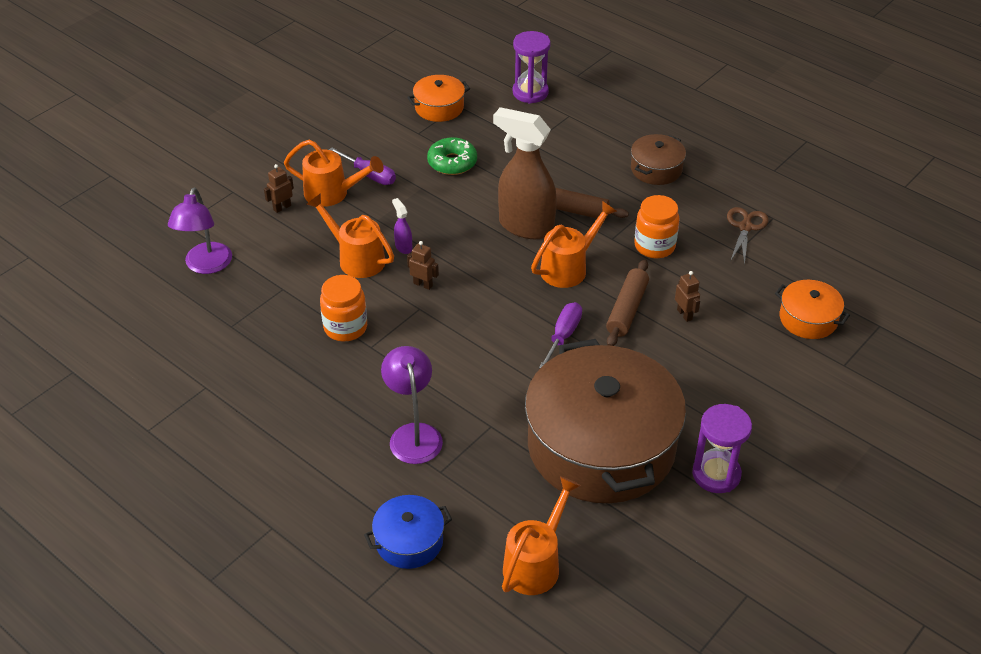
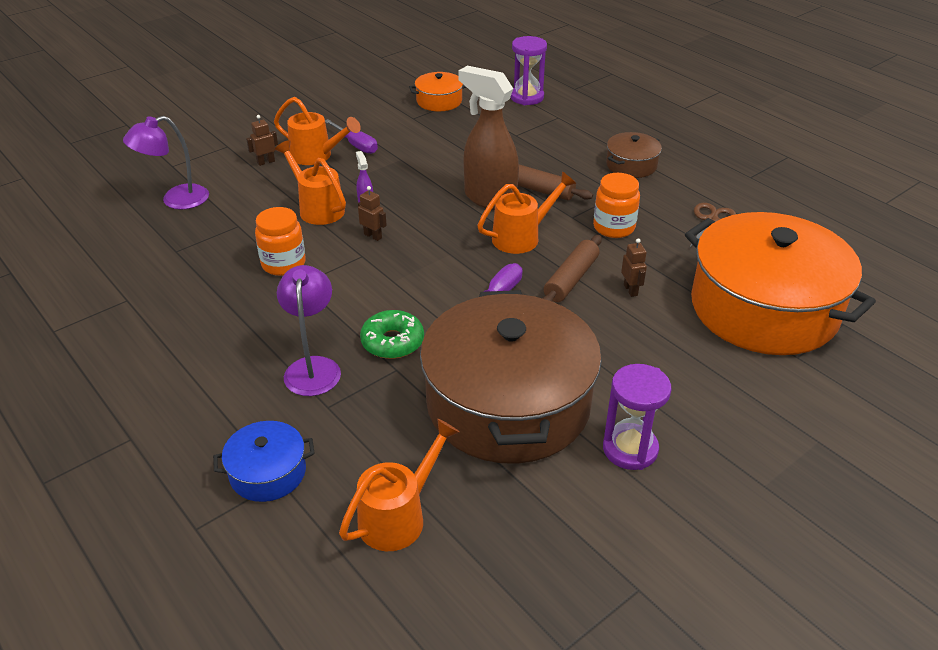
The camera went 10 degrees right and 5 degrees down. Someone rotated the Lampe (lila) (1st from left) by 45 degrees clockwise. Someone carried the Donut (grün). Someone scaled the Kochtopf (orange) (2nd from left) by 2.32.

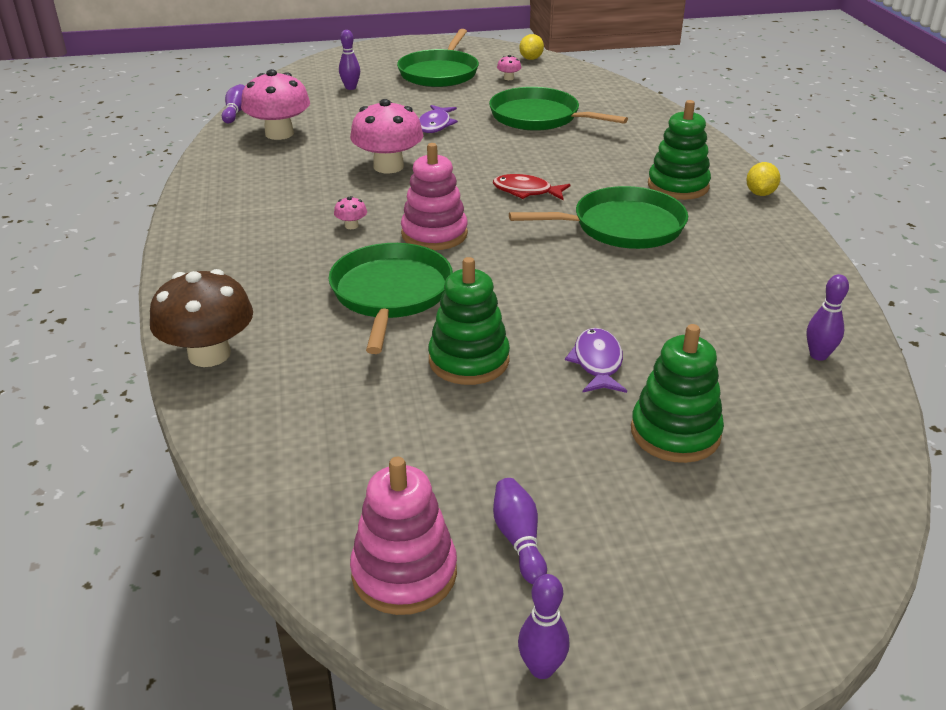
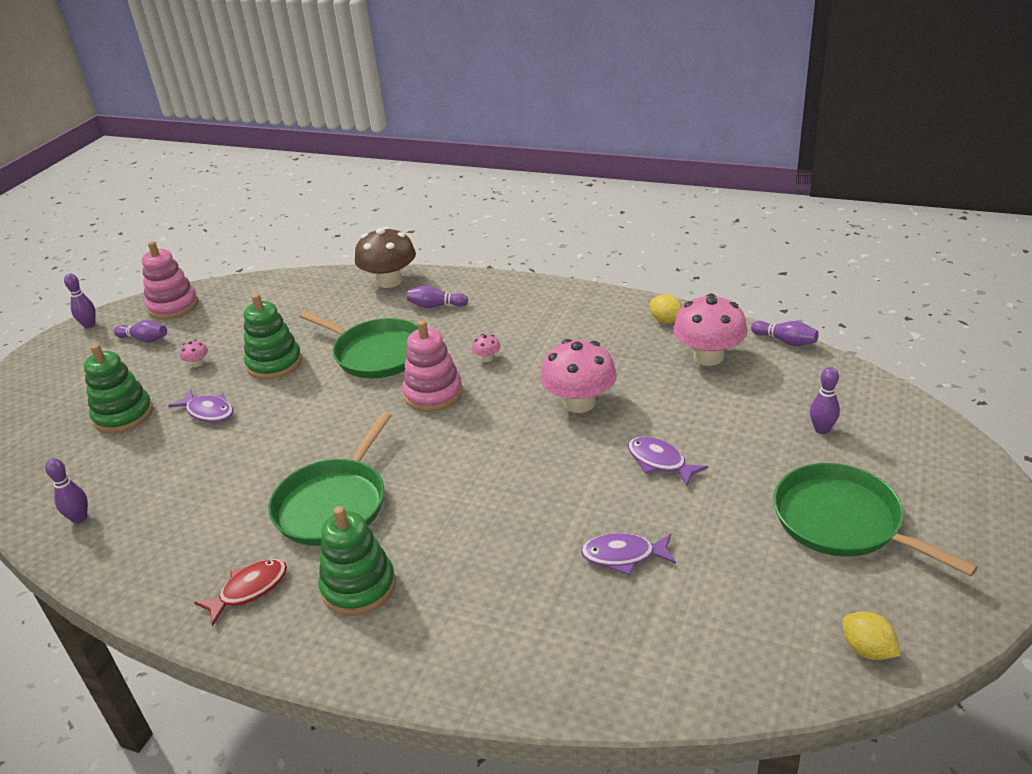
The camera went 125 degrees right and 0 degrees up. Someone carried the Pilz (rosa) (4th from left in the first image). Someone carried the Fisch (rot). Someone put down the Bowlingkegel (lila) (4th from left). Someone swapped the Pfanne (grün) (3rd from left) for the Fisch (lila) (2nd from left). Someone carried the Zitrone (gelb) (2nd from left in the first image).

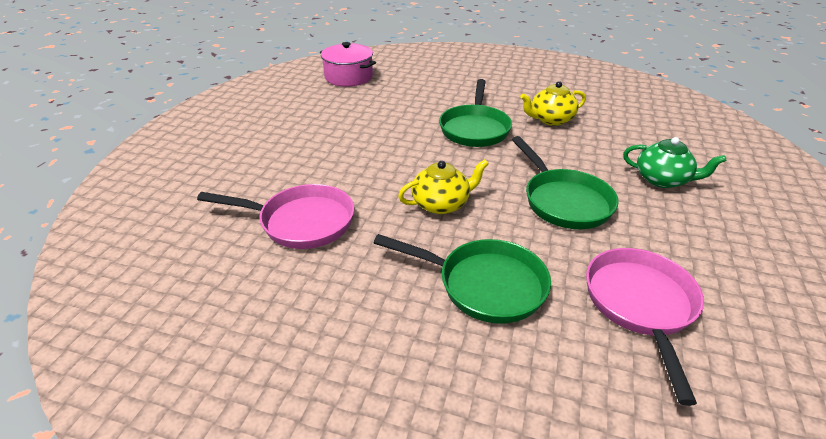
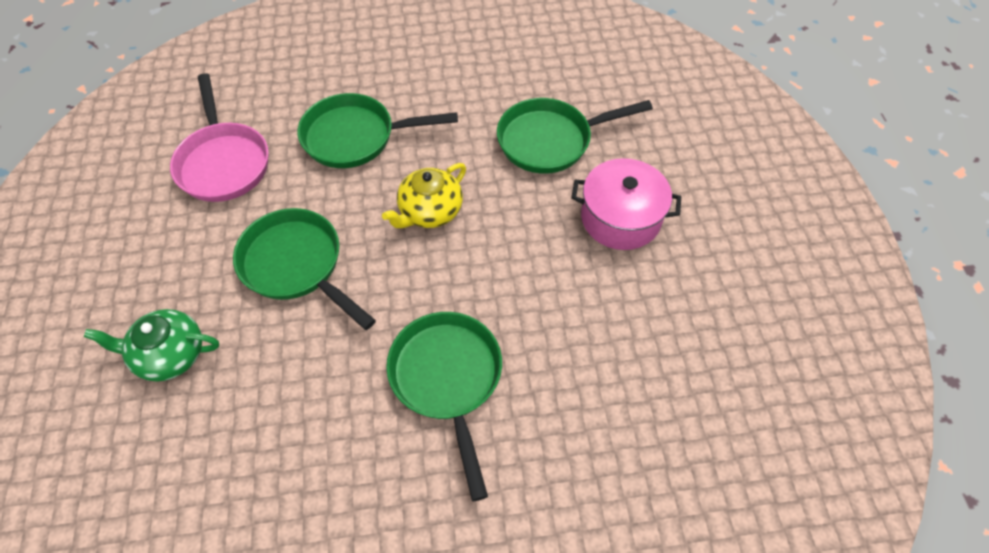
The camera went 155 degrees right and 20 degrees up. Someone repainted the Pfanne (rosa) (1st from left), which became the Pfanne (grün) (4th from left). Someone carried the Kochtopf (rosa). Someone took away the Teekanne (gelb) (2nd from left).

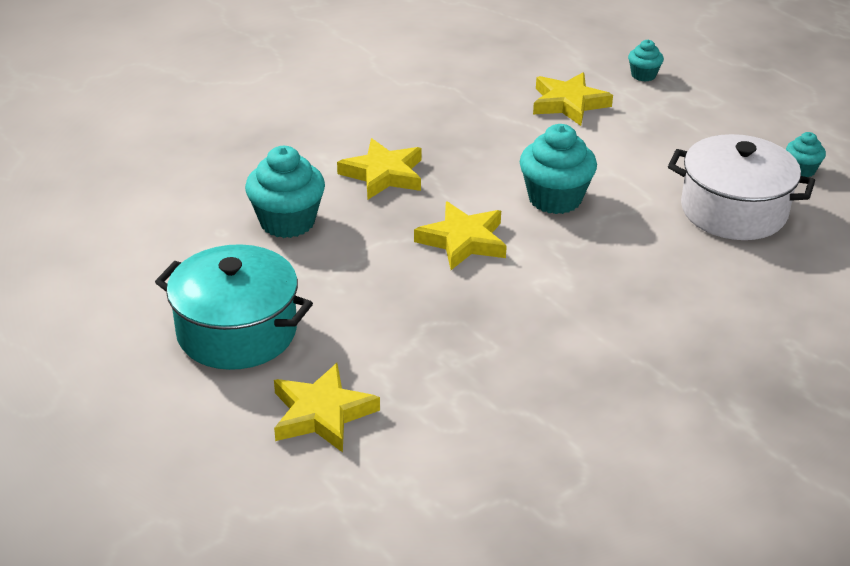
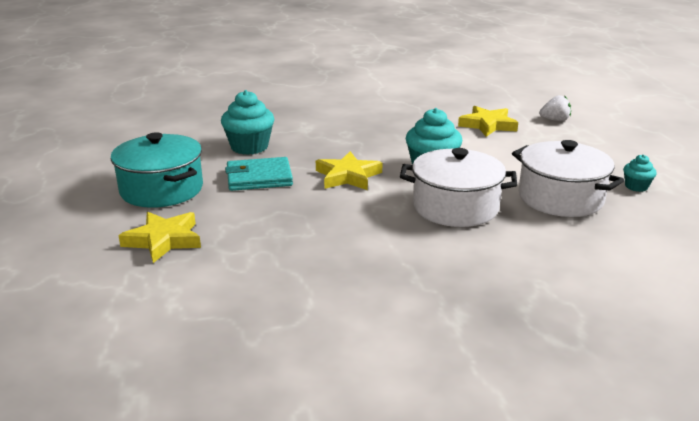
The camera went 25 degrees right and 10 degrees down. Someone put down the Geldbörse (türkis). Someone put down the Kochtopf (weiß) (1st from left). Someone swapped the Muffin (türkis) (3rd from left) for the Erdbeere (weiß). Someone took away the Stern (gelb) (2nd from left).

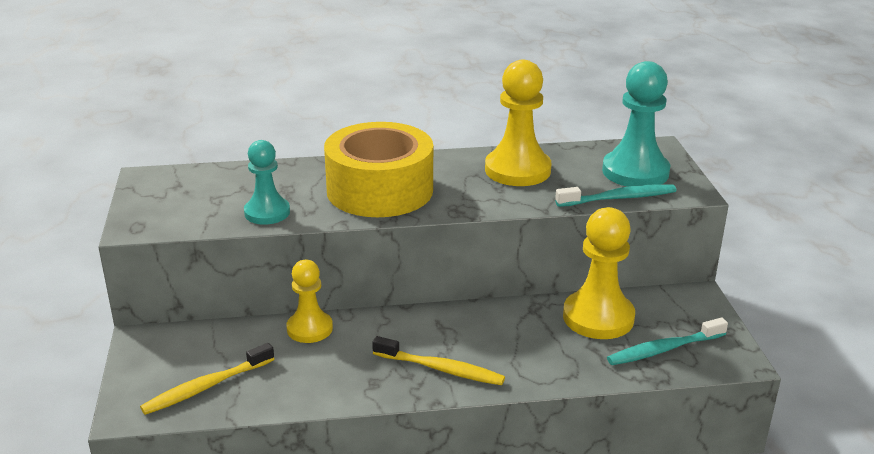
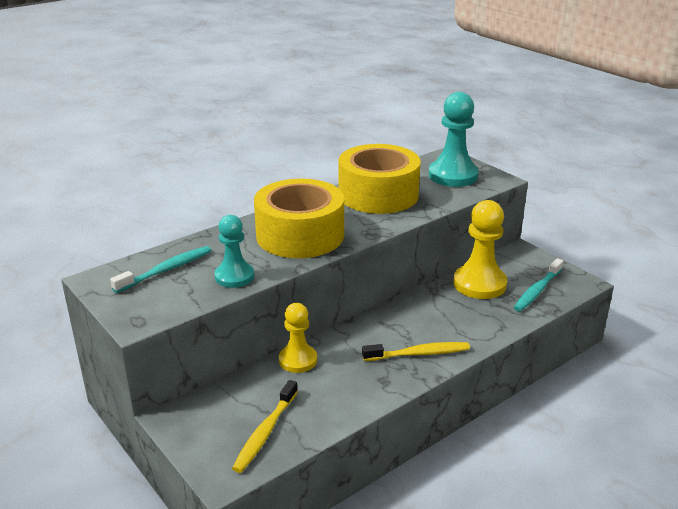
The camera went 30 degrees left and 0 degrees up. Someone carried the Zahnbürste (türkis) (1st from left). Someone swapped the Bauer (gelb) (2nd from left) for the Klebeband (gelb) (2nd from left).

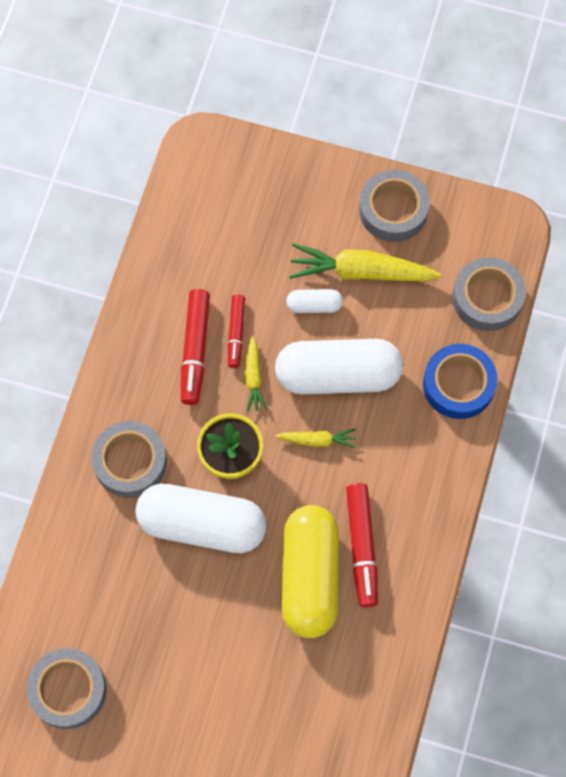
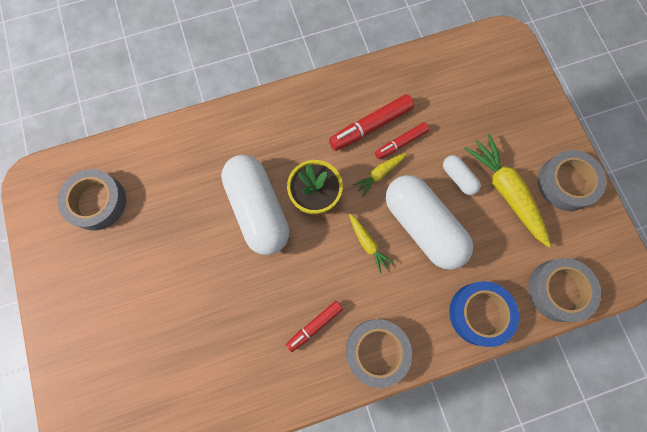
The camera went 55 degrees right and 5 degrees up. Someone scaled the Filzstift (rot) (3rd from left in the first image) by 0.64. Someone carried the Klebeband (grau) (2nd from left). Someone took away the Kapsel (gelb).

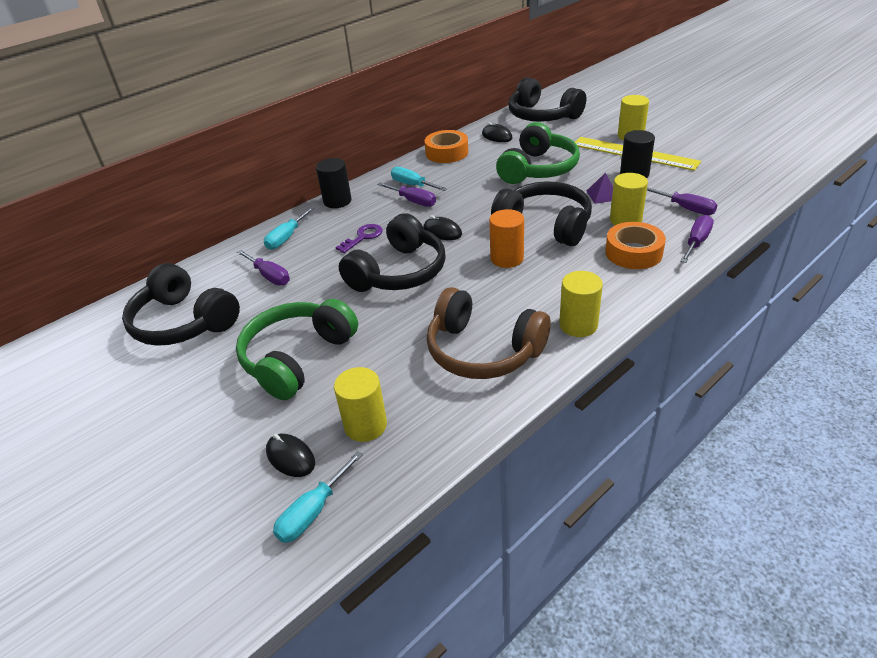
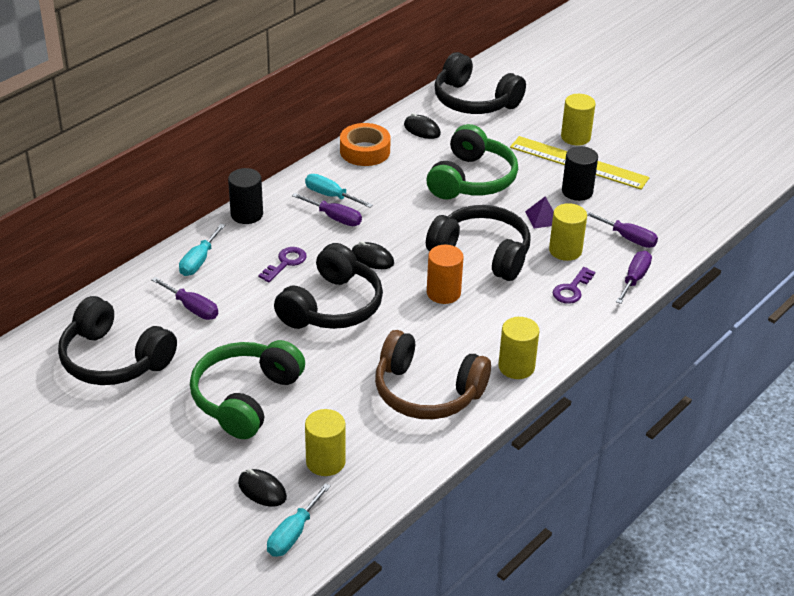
The camera went 10 degrees left and 0 degrees up. Someone swapped the Klebeband (orange) (2nd from left) for the Schlüssel (lila) (2nd from left).

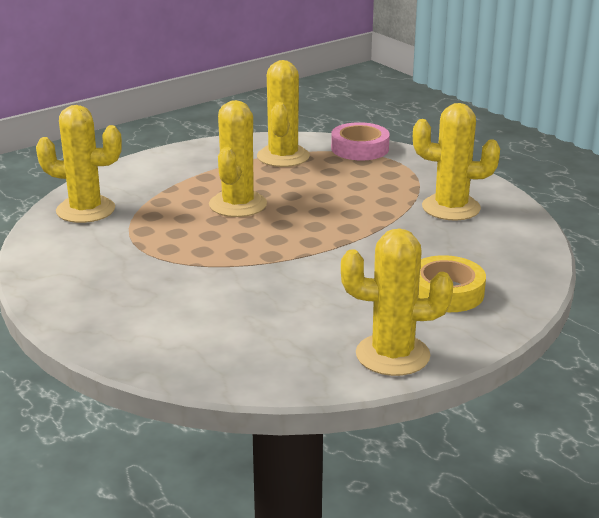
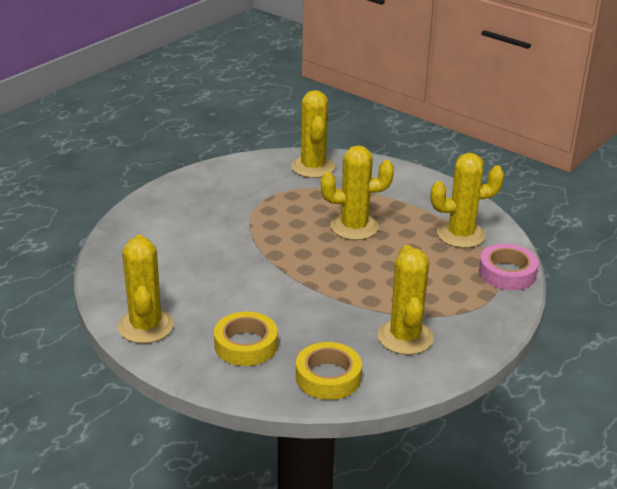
The camera went 75 degrees right and 5 degrees up. Someone put down the Klebeband (gelb) (2nd from left).

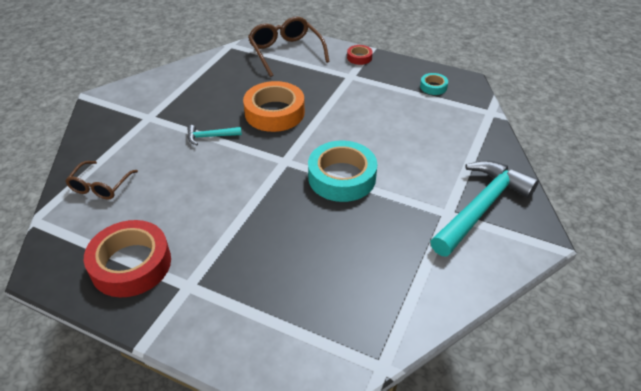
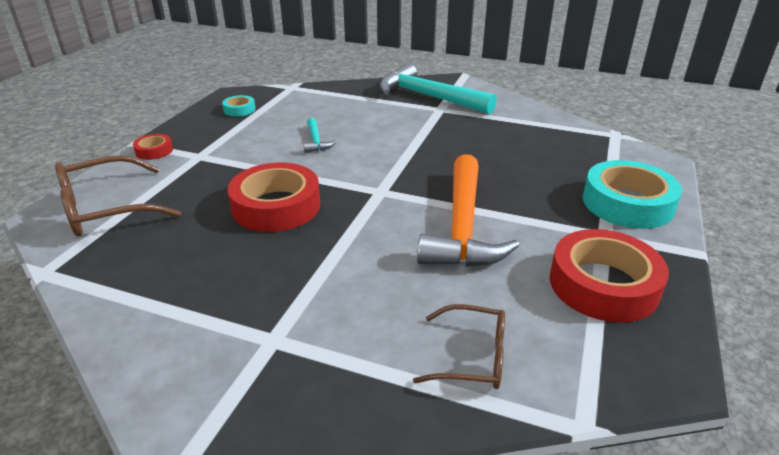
The camera went 95 degrees left and 10 degrees down. Someone repainted the Klebeband (orange), which became the Klebeband (rot) (2nd from left). Someone carried the Hammer (türkis) (1st from left). Someone put down the Hammer (orange). Someone carried the Klebeband (türkis) (1st from left in the first image).

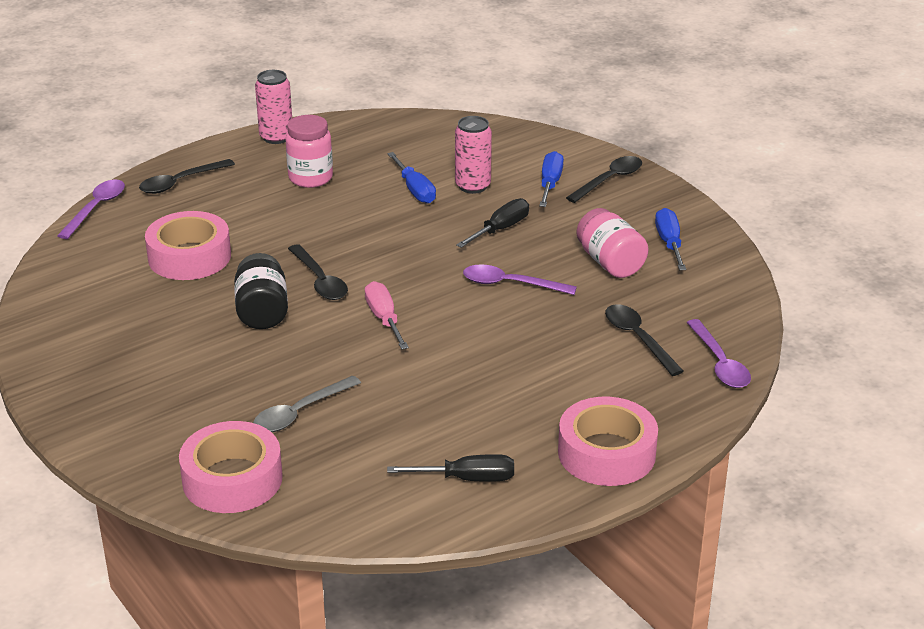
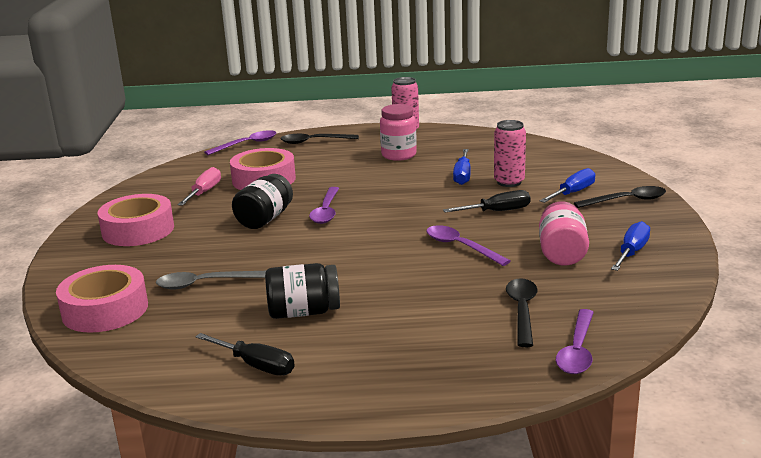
The camera went 35 degrees right and 10 degrees down. Someone carried the Klebeband (rosa) (3rd from left in the first image). Someone carried the Schraubenzieher (rosa). Someone put down the Einmachglas (schwarz) (2nd from left). Someone repainted the Löffel (schwarz) (2nd from left), which became the Löffel (lila) (2nd from left).

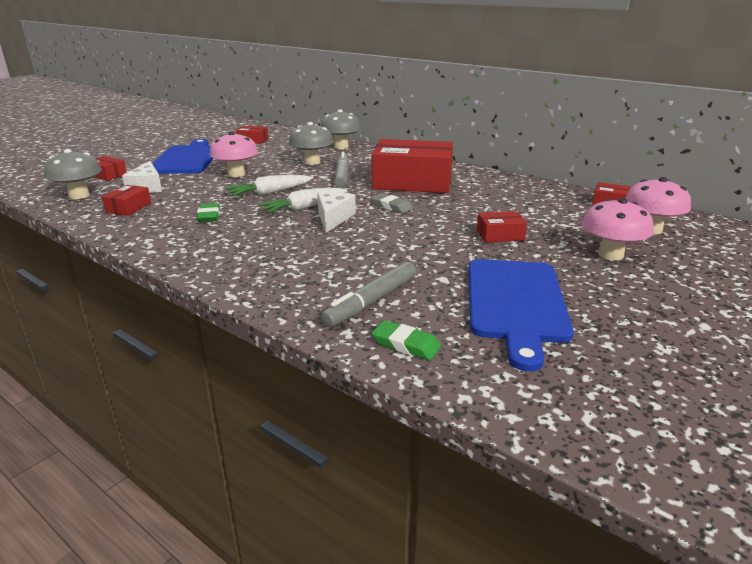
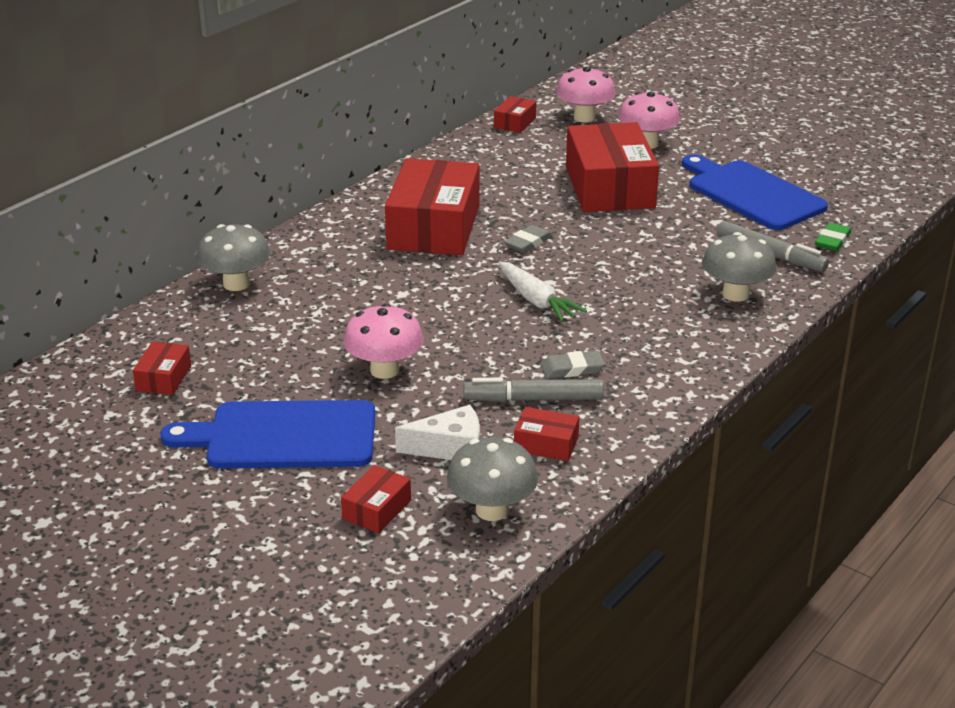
The camera went 90 degrees left and 5 degrees up. Someone carried the Filzstift (grau) (1st from left). Someone repainted the Radiergummi (grün) (1st from left), which became the Radiergummi (grau) (2nd from left). Someone scaled the Schachtel (rot) (5th from left in the first image) by 2.31. Someone rotated the Schneidebrett (blau) (2nd from left) by 135 degrees counterclockwise. Someone carried the Pilz (grau) (2nd from left in the first image). Someone took away the Karotte (weiß) (1st from left). Someone took away the Käse (weiß) (2nd from left).

